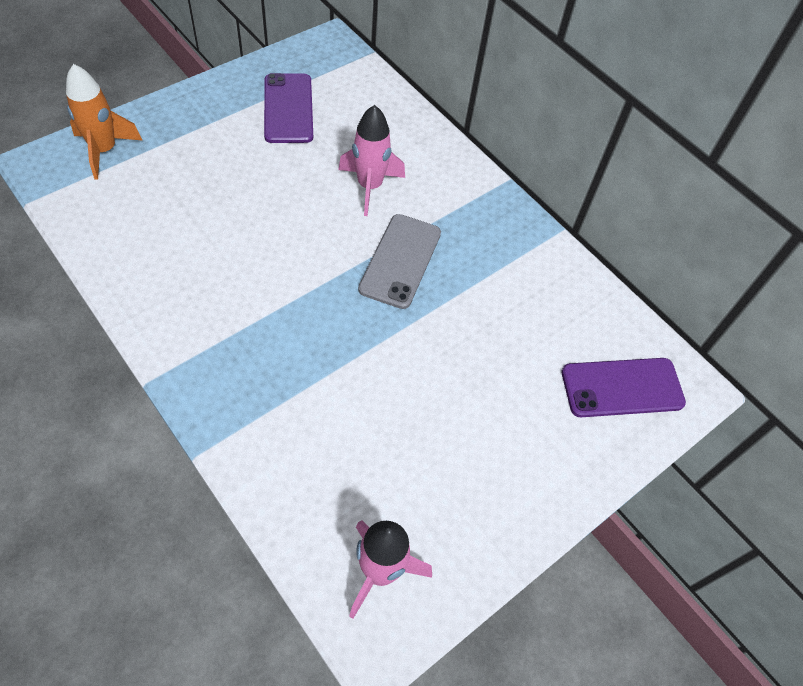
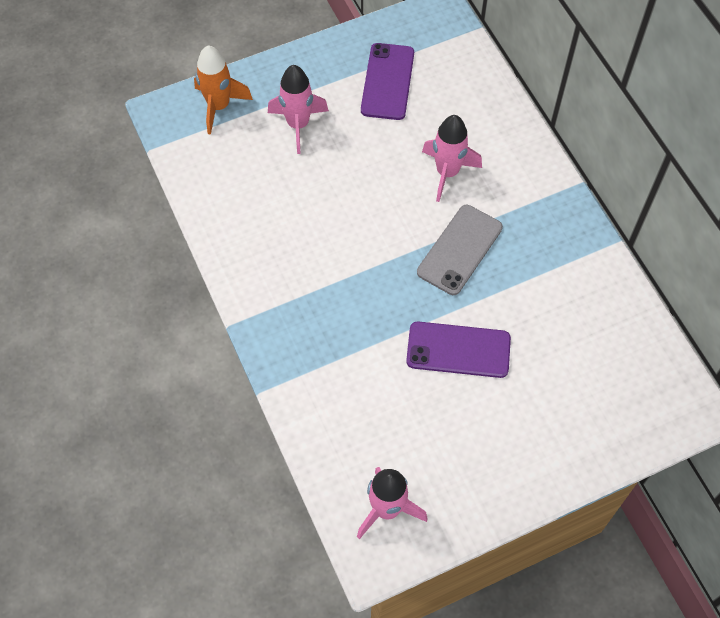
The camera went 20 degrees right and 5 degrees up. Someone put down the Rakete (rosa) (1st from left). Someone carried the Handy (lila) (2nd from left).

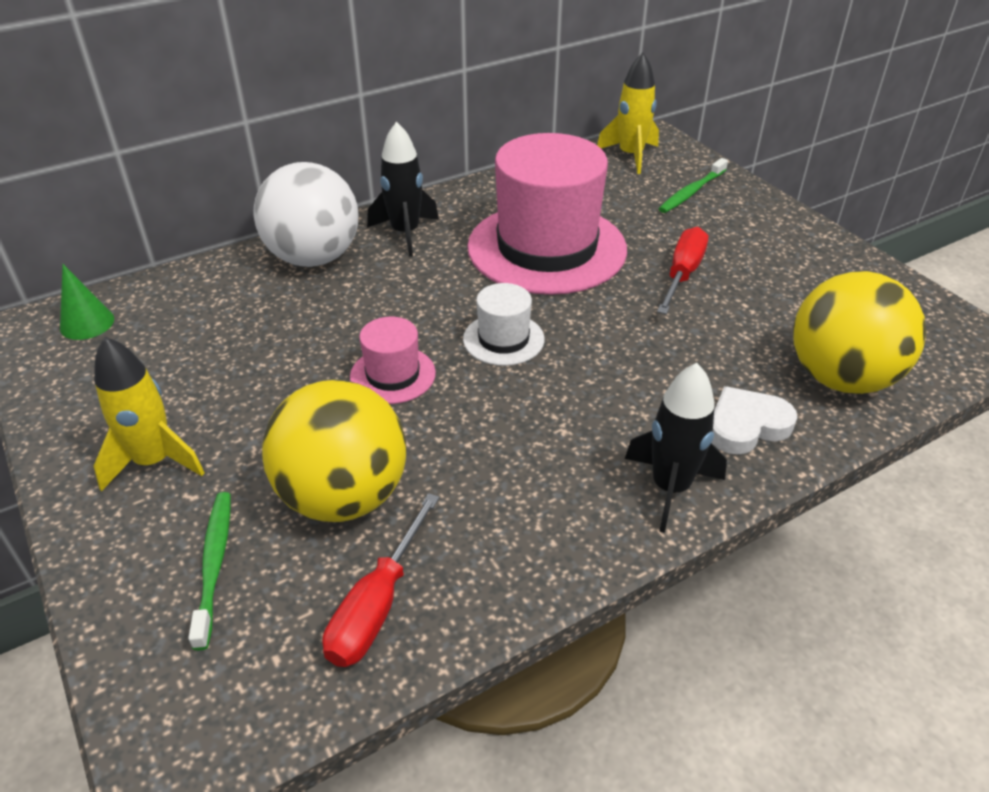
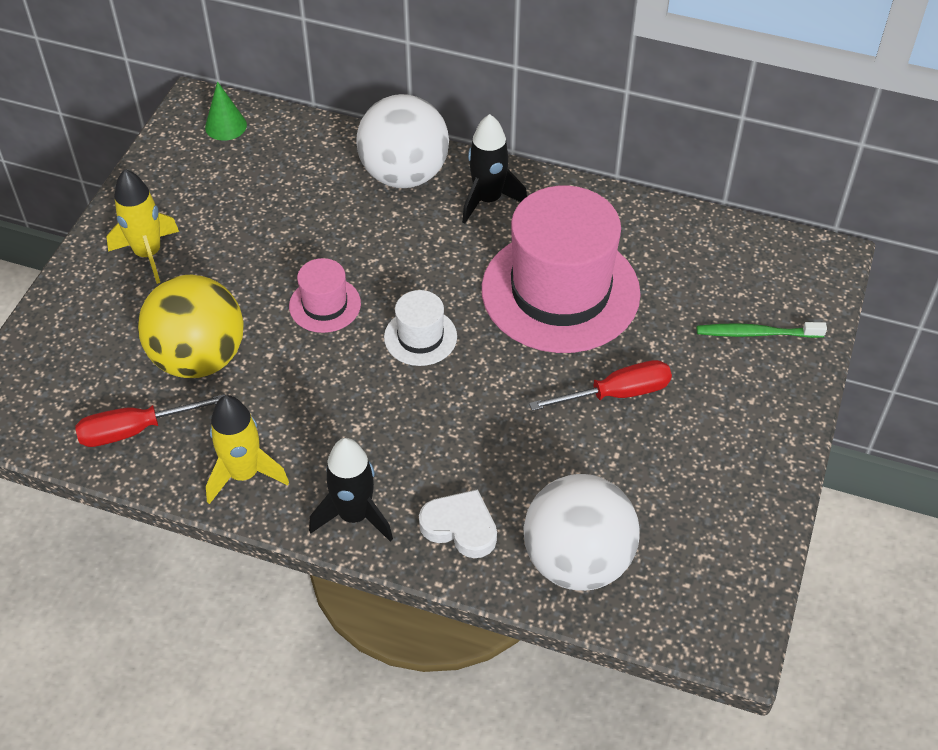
The camera went 50 degrees right and 10 degrees up. Someone carried the Rakete (gelb) (2nd from left). Someone repainted the Ball (gelb) (2nd from left), which became the Ball (weiß) (2nd from left). Someone took away the Zahnbürste (grün) (1st from left).

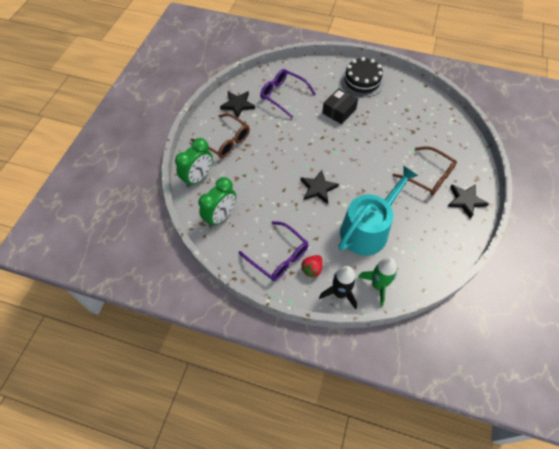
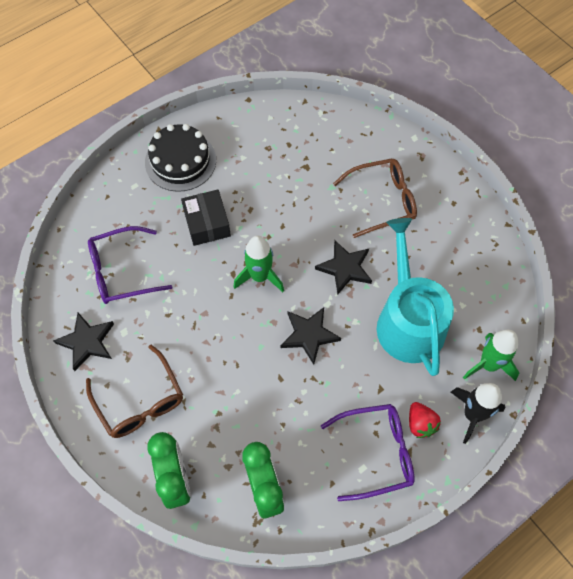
The camera went 55 degrees left and 5 degrees up. Someone rotated the Brille (braun) (1st from left) by 75 degrees clockwise. Someone put down the Rakete (grün) (1st from left). Someone carried the Stern (schwarz) (3rd from left).

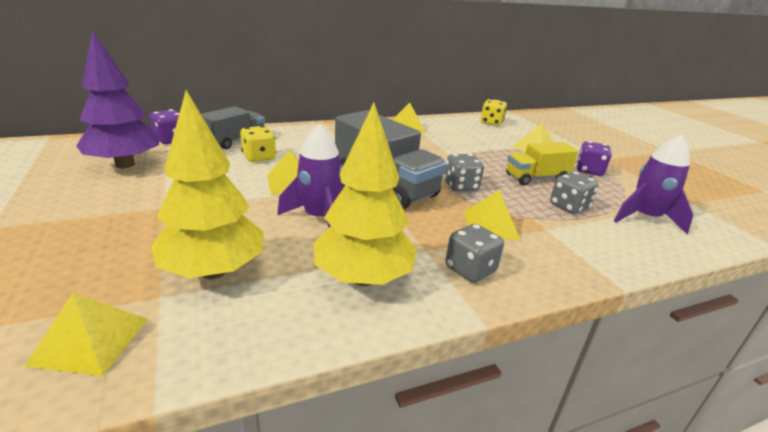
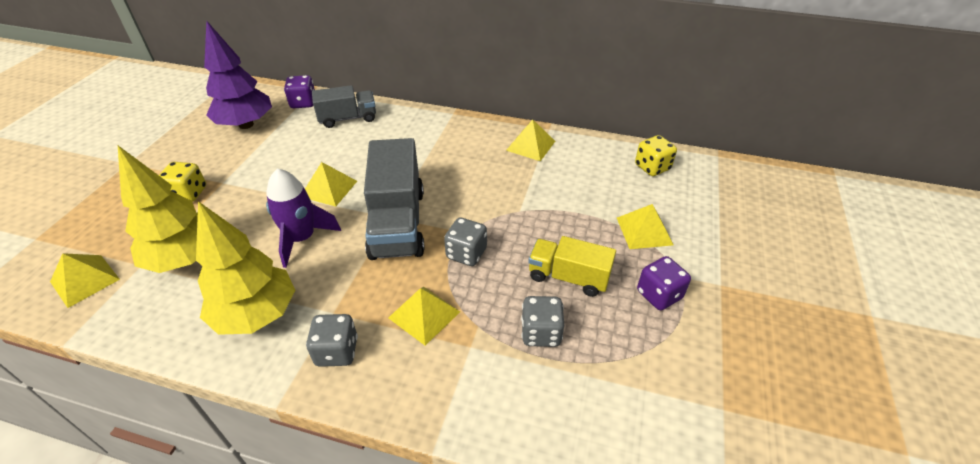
The camera went 40 degrees right and 15 degrees up. Someone carried the Spielwürfel (gelb) (1st from left). Someone took away the Rakete (lila) (2nd from left).

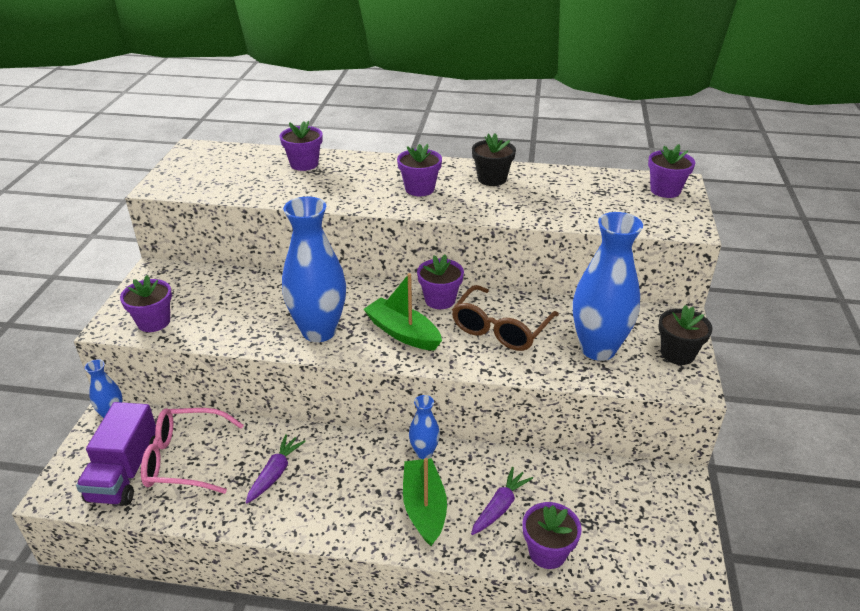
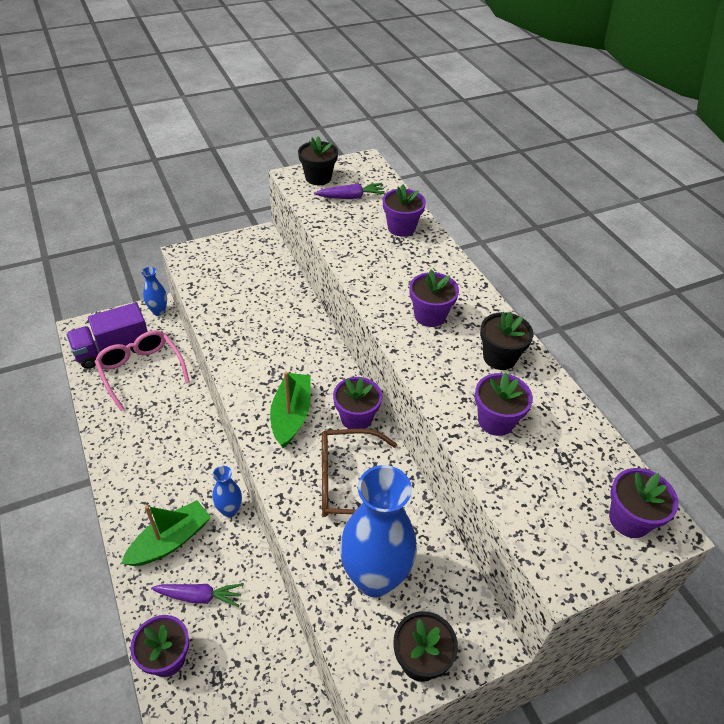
The camera went 55 degrees right and 10 degrees up. Someone put down the Blumentopf (schwarz) (1st from left). Someone carried the Karotte (lila) (1st from left in the first image). Someone carried the Blumentopf (lila) (1st from left in the first image). Someone took away the Vase (blau) (2nd from left).

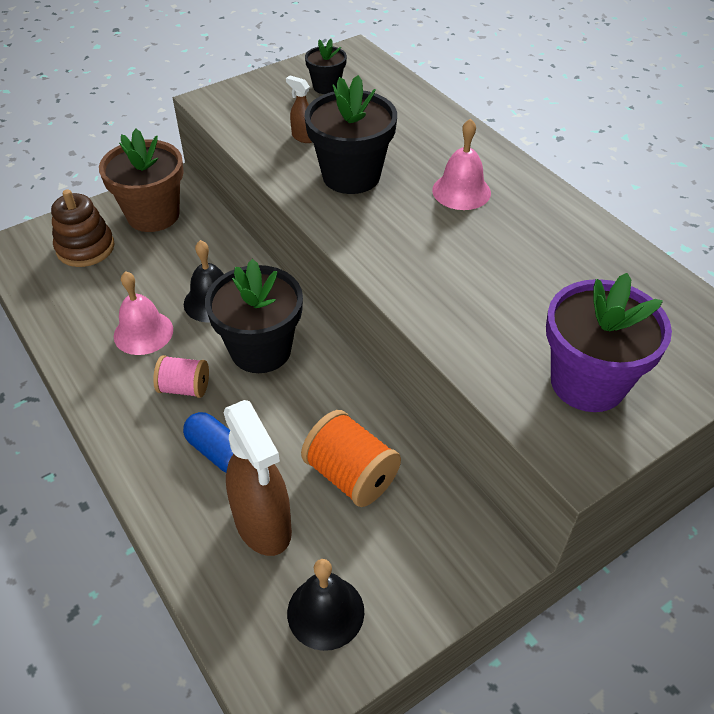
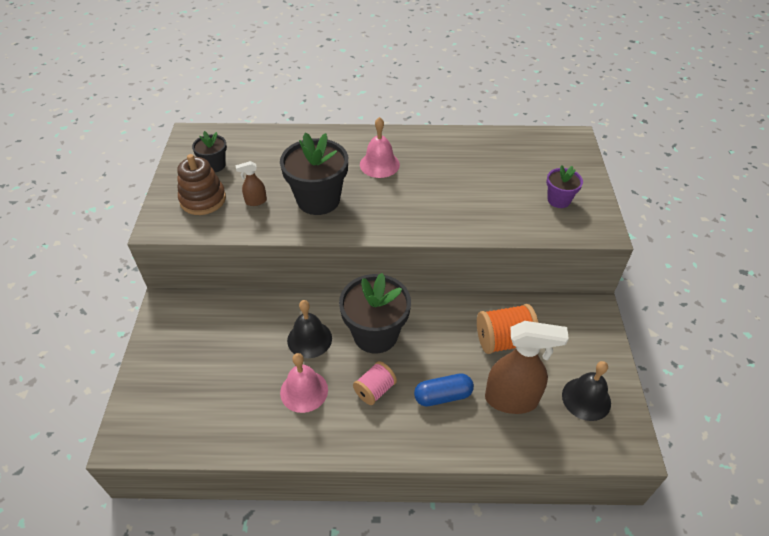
The camera went 55 degrees left and 0 degrees up. Someone carried the Stapelspielzeug (braun). Someone scaled the Blumentopf (lila) by 0.53. Someone took away the Blumentopf (braun).

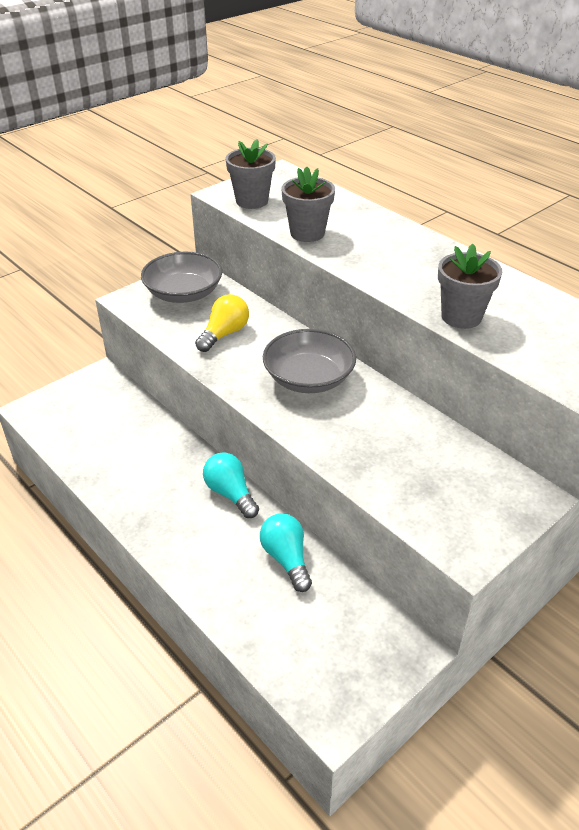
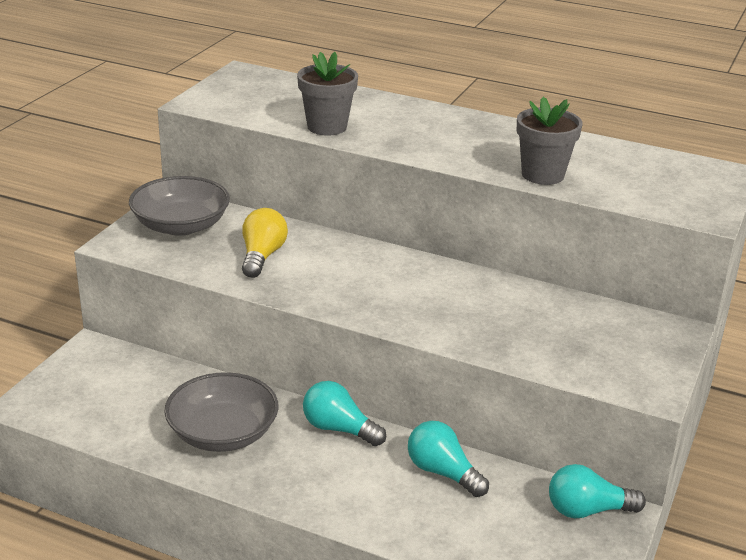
The camera went 25 degrees left and 10 degrees down. Someone carried the Schüssel (grau) (2nd from left). Someone put down the Glühbirne (türkis) (3rd from left). Someone took away the Blumentopf (grau) (1st from left).

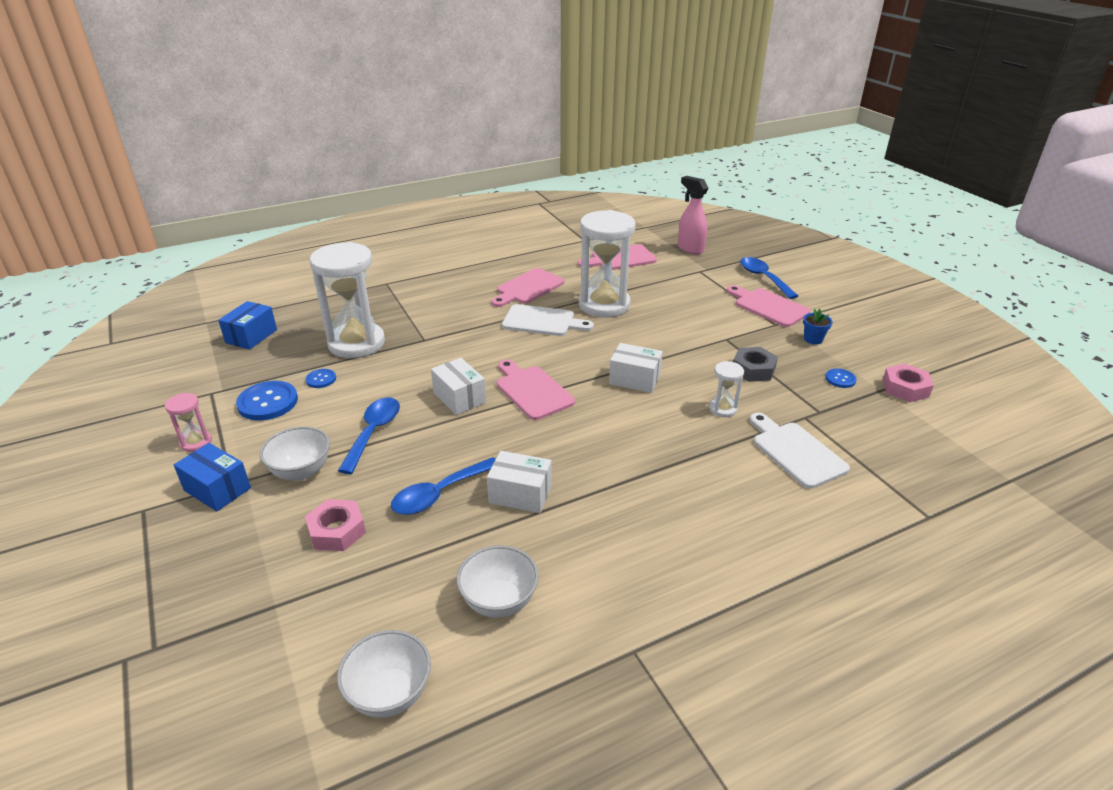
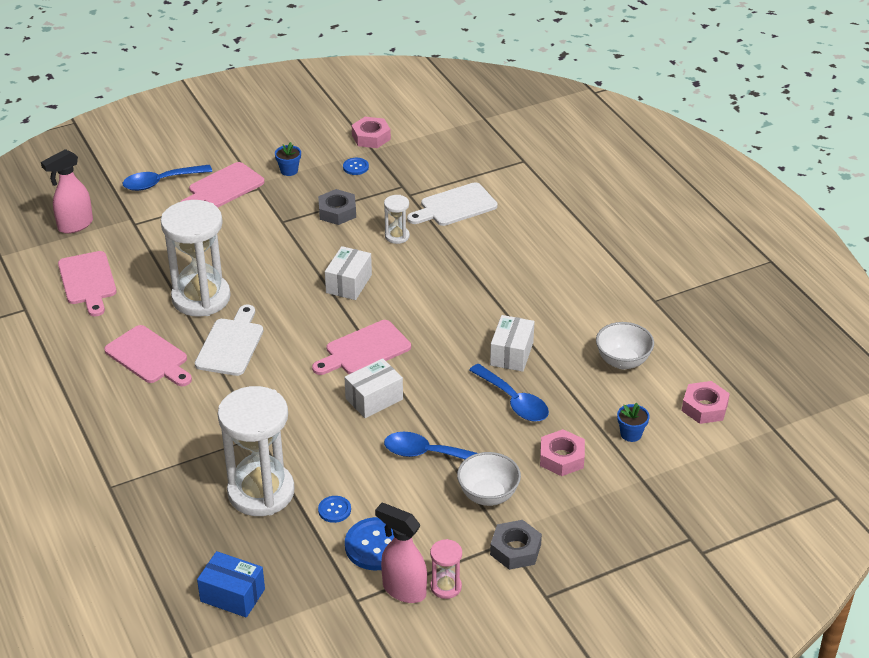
The camera went 90 degrees left and 5 degrees up. Someone put down the Sprühflasche (rosa) (2nd from left). Someone swapped the Schachtel (blau) (1st from left) for the Sechskantmutter (grau) (2nd from left). Someone put down the Blumentopf (blau) (2nd from left). Someone swapped the Schüssel (weiß) (2nd from left) for the Sechskantmutter (rosa) (3rd from left).

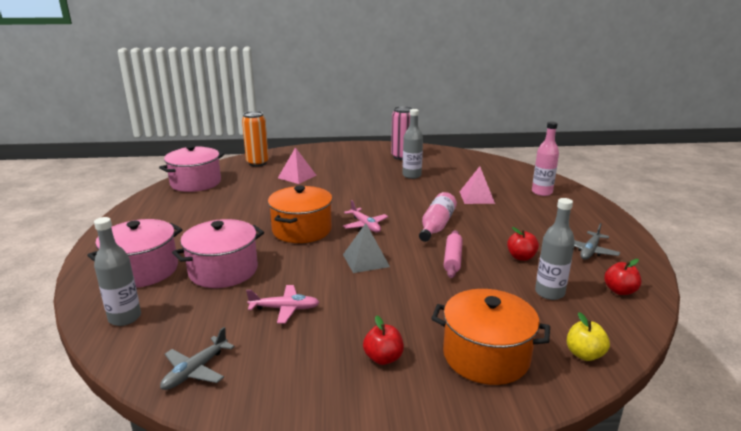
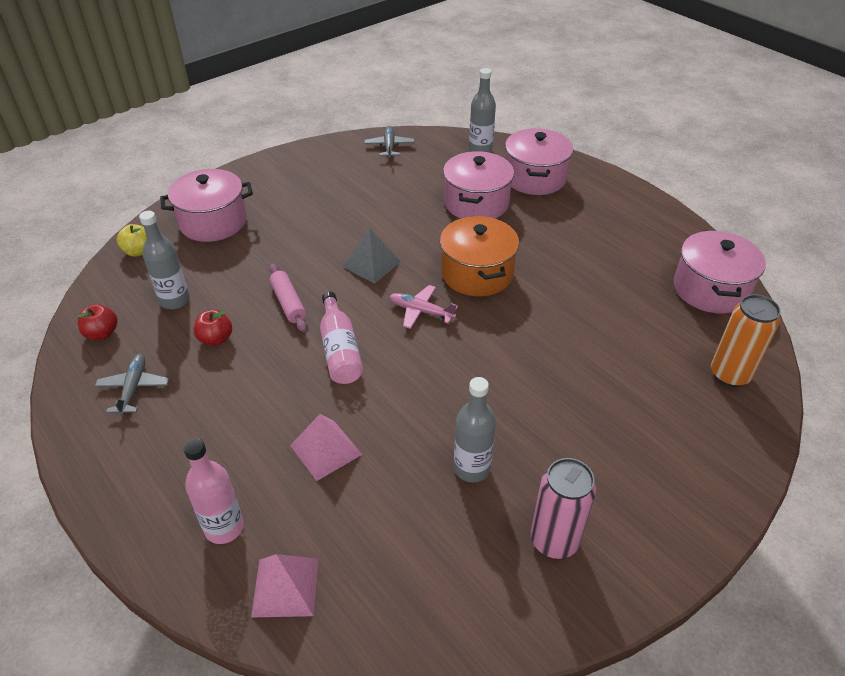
The camera went 145 degrees right and 20 degrees up. Someone repainted the Kochtopf (orange) (2nd from left), which became the Kochtopf (rosa) (1st from left). Someone carried the Pyramide (rosa) (1st from left). Someone took away the Flugzeug (rosa) (1st from left). Someone took away the Apfel (rot) (1st from left).

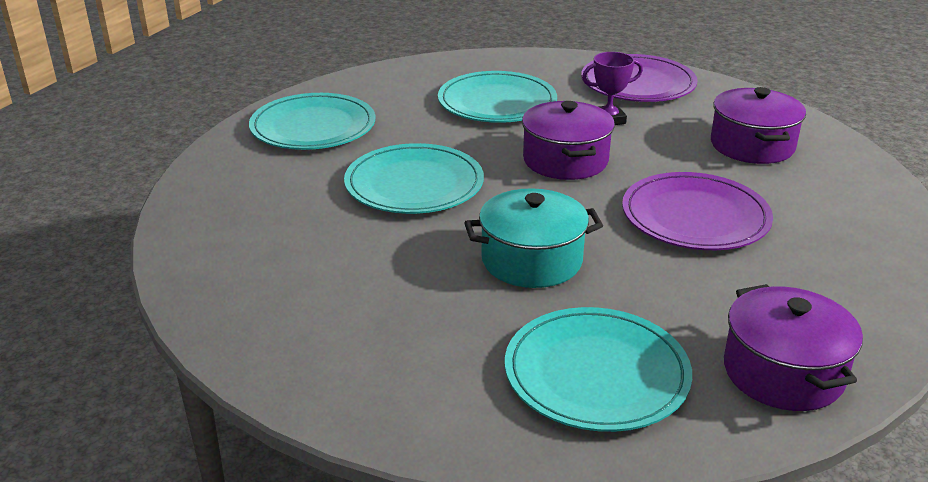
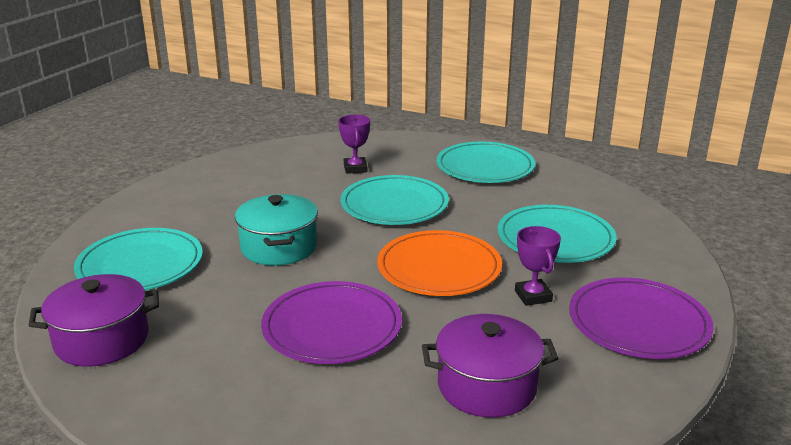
The camera went 90 degrees right and 5 degrees down. Someone put down the Pokal (lila) (1st from left). Someone swapped the Kochtopf (lila) (1st from left) for the Teller (orange).

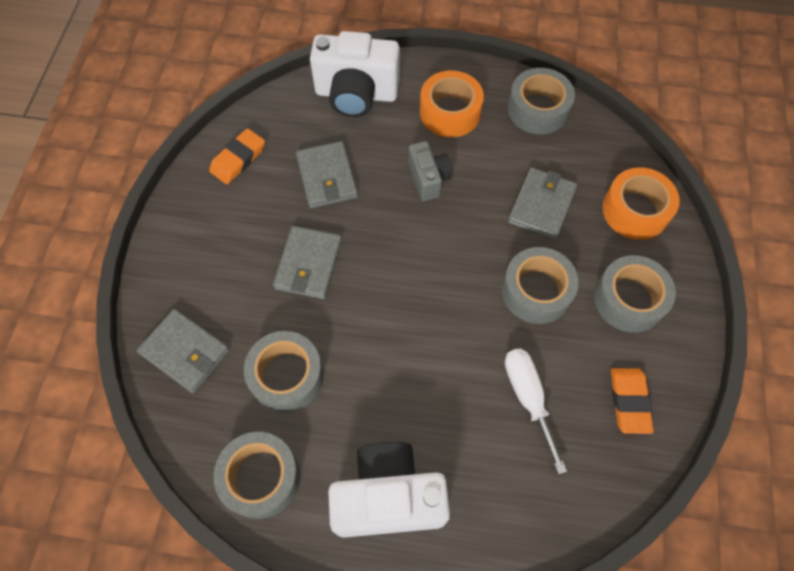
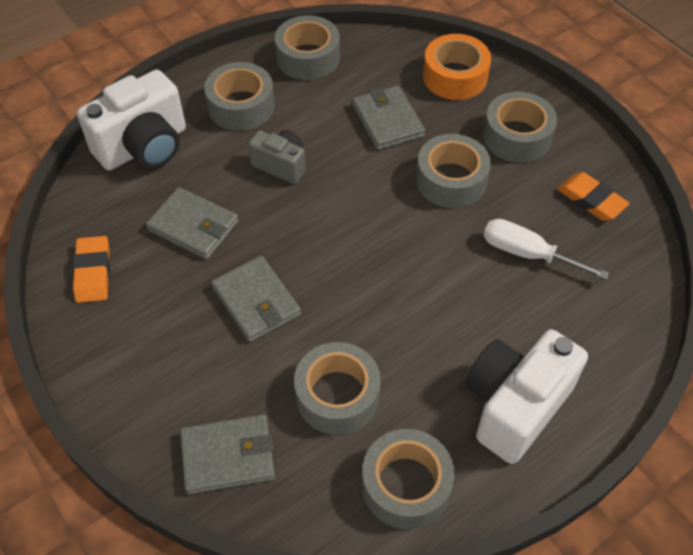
The camera went 45 degrees left and 10 degrees down. Someone repainted the Klebeband (orange) (1st from left), which became the Klebeband (grau) (1st from left).

